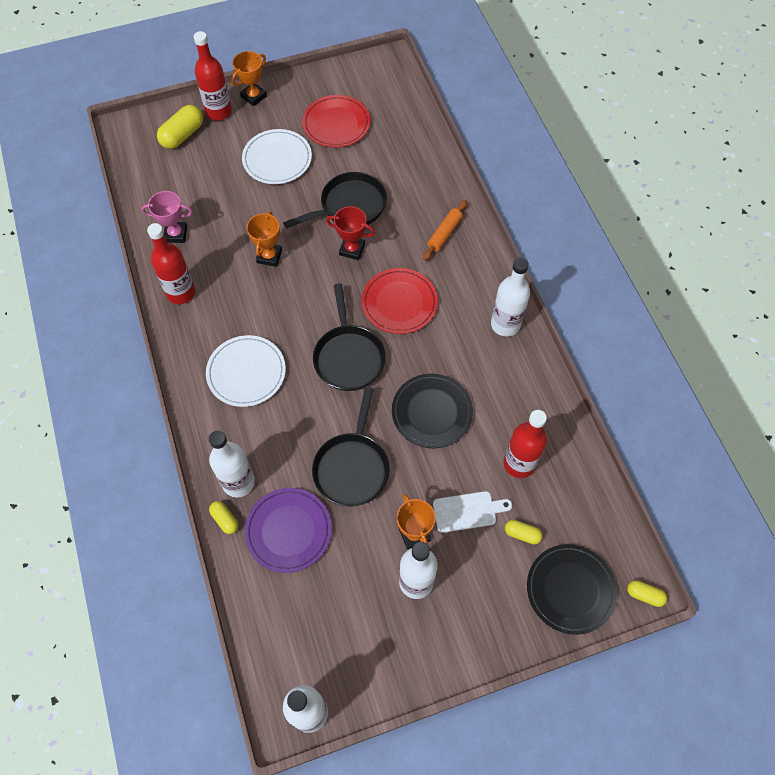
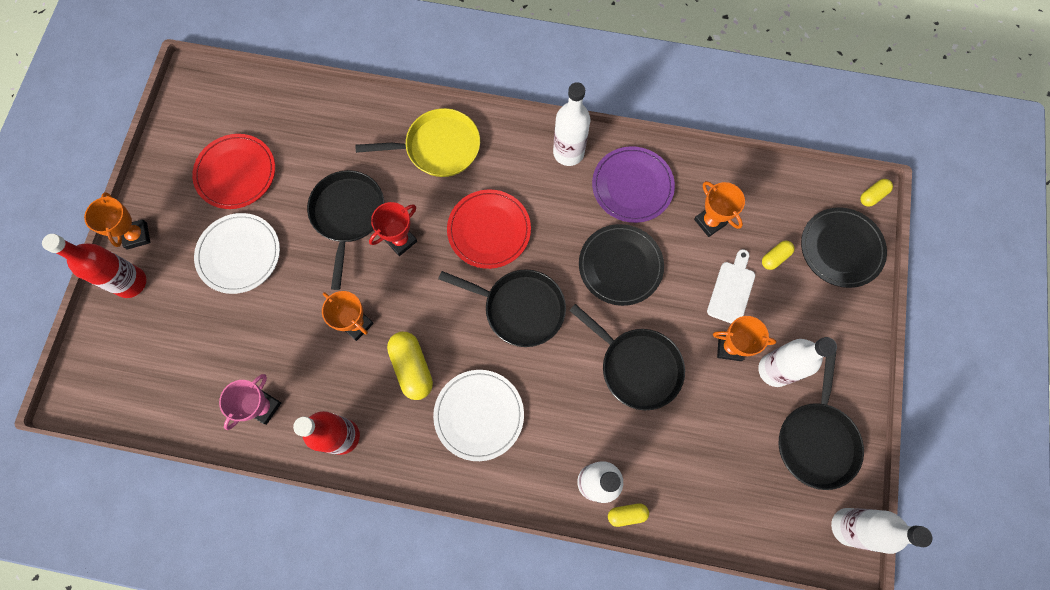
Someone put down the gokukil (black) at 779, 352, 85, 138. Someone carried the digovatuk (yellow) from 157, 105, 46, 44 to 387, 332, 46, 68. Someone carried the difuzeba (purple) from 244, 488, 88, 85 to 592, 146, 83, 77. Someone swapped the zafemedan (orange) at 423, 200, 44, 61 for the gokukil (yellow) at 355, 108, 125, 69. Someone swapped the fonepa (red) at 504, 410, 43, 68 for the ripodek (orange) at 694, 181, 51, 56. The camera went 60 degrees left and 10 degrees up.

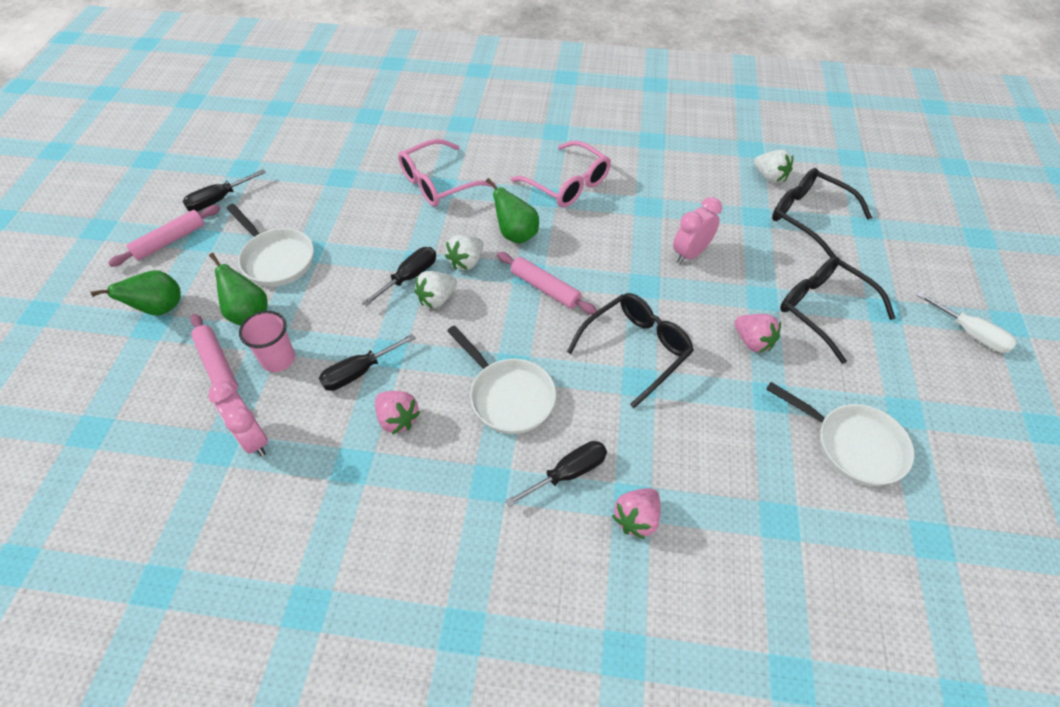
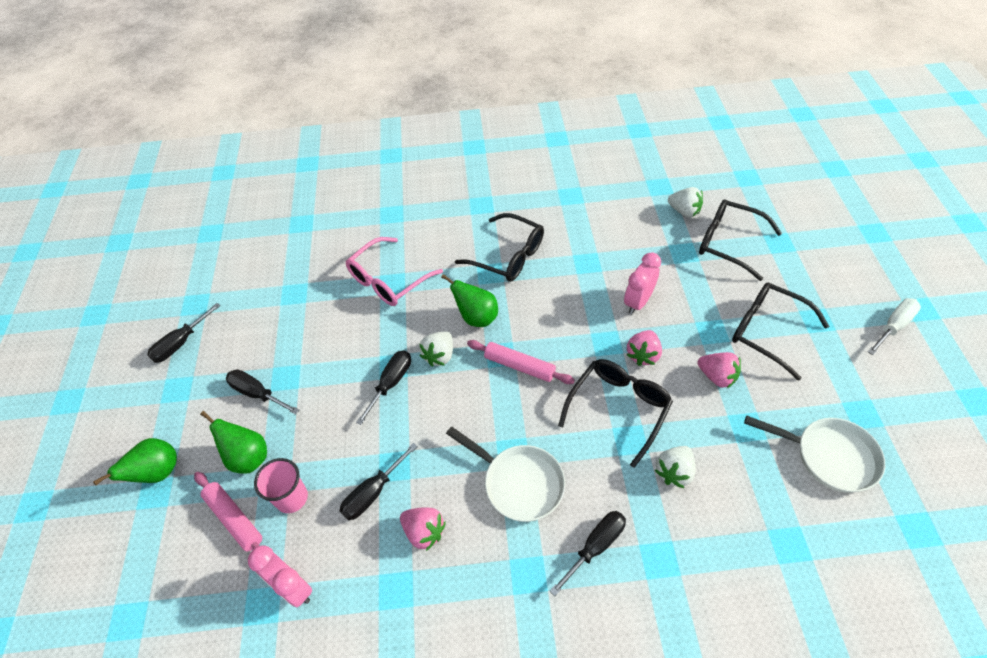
Someone took away the zafemedan (pink) at 108, 205, 112, 62. Someone carried the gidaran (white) from 414, 271, 43, 37 to 654, 446, 42, 42. Someone carried the gidaran (pink) from 612, 488, 49, 51 to 627, 330, 35, 36. Someone swapped the gokukil (white) at 226, 204, 88, 82 for the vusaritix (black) at 226, 369, 73, 46. Someone repainted the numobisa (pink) at 510, 141, 101, 67, which became the numobisa (black) at 455, 213, 89, 69. Someone rotated the vusaritix (white) at 916, 291, 101, 62 by 75 degrees counterclockwise. The camera went 10 degrees left and 0 degrees up.

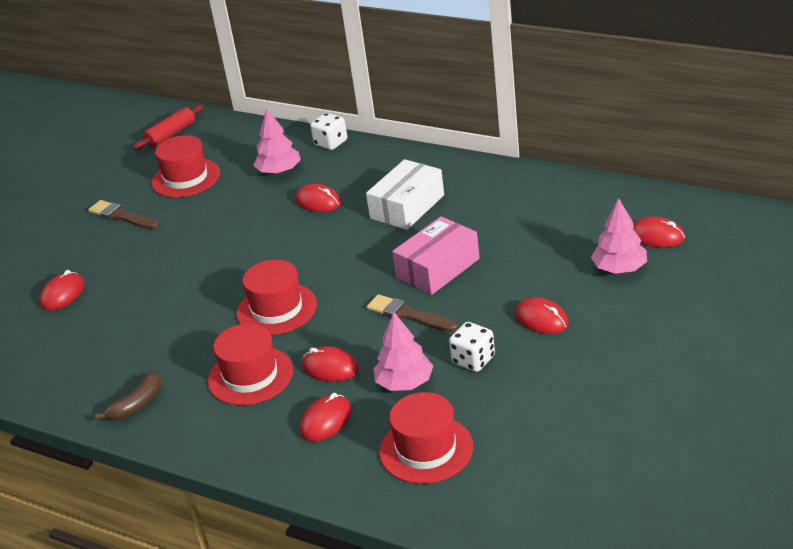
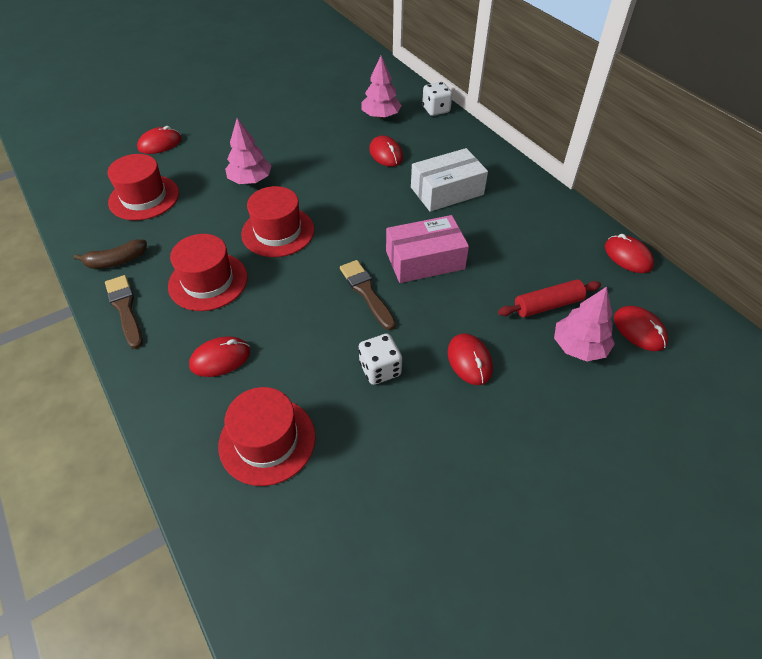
Someone carried the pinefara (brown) from 88, 200, 71, 30 to 105, 275, 38, 74. Someone carried the zafemedan (red) from 133, 105, 71, 45 to 498, 279, 103, 38. Someone carried the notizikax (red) from 151, 135, 69, 63 to 107, 154, 72, 67. Someone carried the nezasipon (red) from 302, 346, 57, 36 to 605, 234, 49, 39. Someone carried the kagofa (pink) from 373, 312, 60, 79 to 225, 118, 46, 66. The camera went 25 degrees right and 15 degrees up.

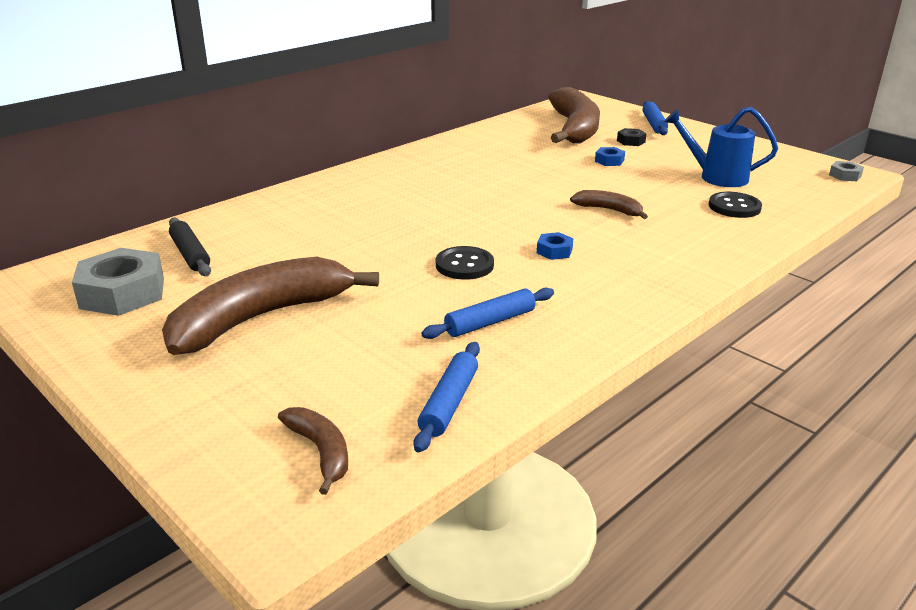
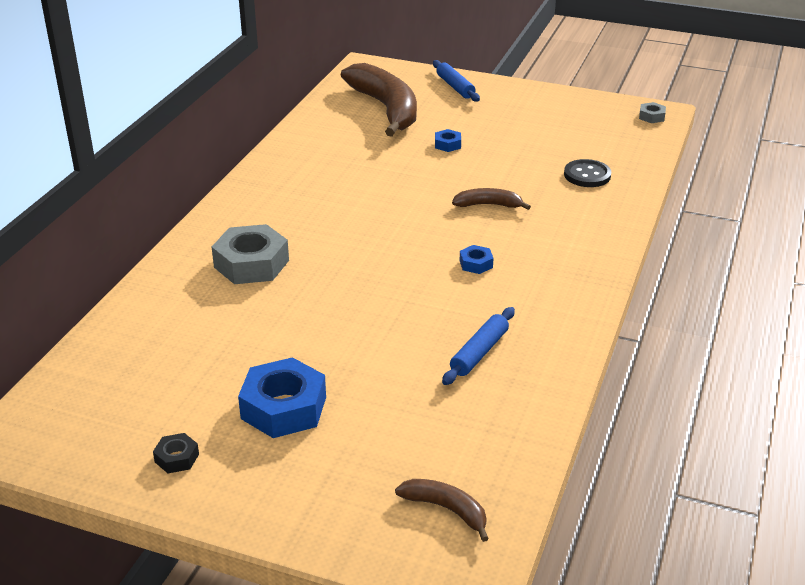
Someone took away the zafemedan (black) at 169, 217, 42, 59. Someone took away the zafemedan (blue) at 413, 342, 67, 110. Someone took away the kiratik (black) at 436, 246, 58, 34. Someone took away the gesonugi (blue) at 664, 107, 114, 80. Someone carried the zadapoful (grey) from 72, 248, 92, 68 to 212, 224, 77, 60. Someone carried the zadapoful (black) from 617, 128, 30, 18 to 153, 433, 46, 40. Someone swapped the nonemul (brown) at 162, 257, 217, 98 for the zadapoful (blue) at 238, 357, 88, 81. The camera went 25 degrees left and 5 degrees up.

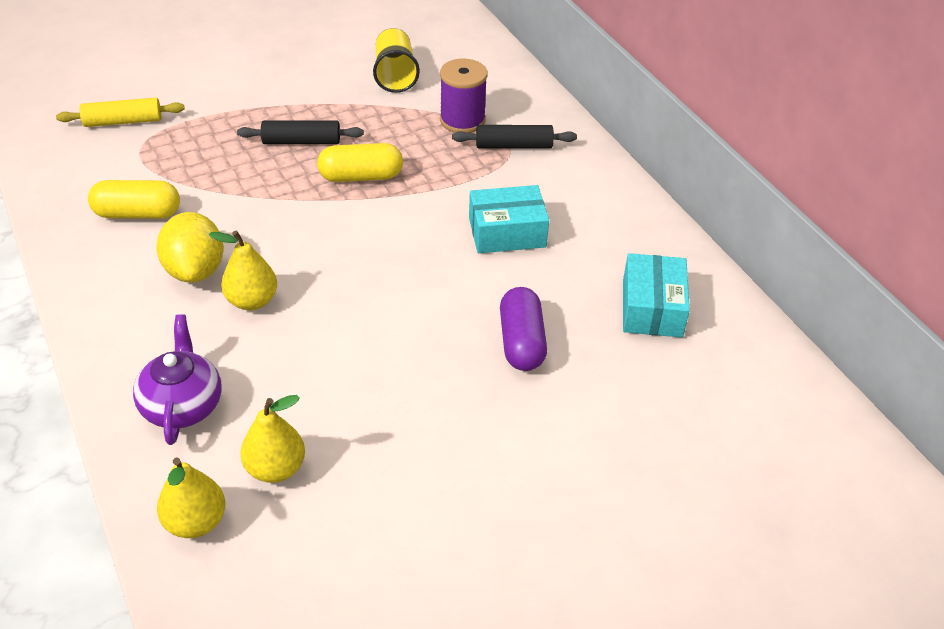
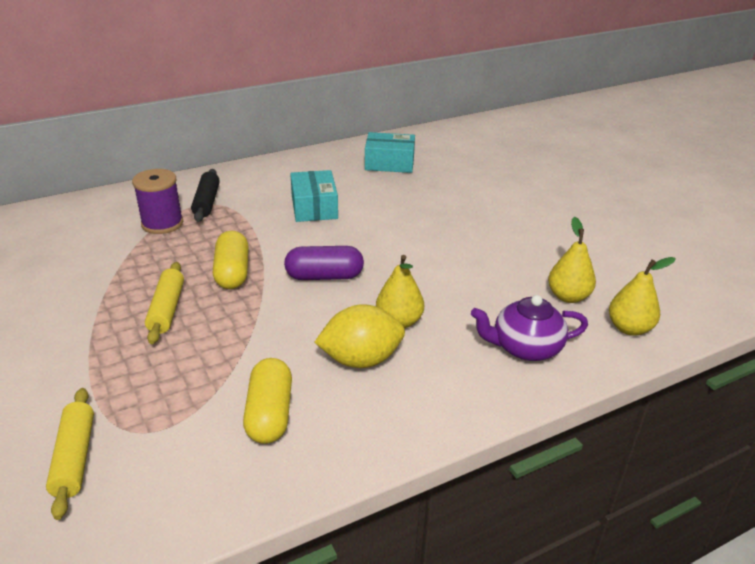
Someone took away the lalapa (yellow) at 373, 28, 47, 65. Someone carried the digovatuk (purple) from 500, 287, 47, 84 to 284, 246, 80, 34. Someone repainted the zafemedan (black) at 237, 121, 127, 23, which became the zafemedan (yellow) at 145, 262, 39, 82. The camera went 90 degrees left and 10 degrees down.

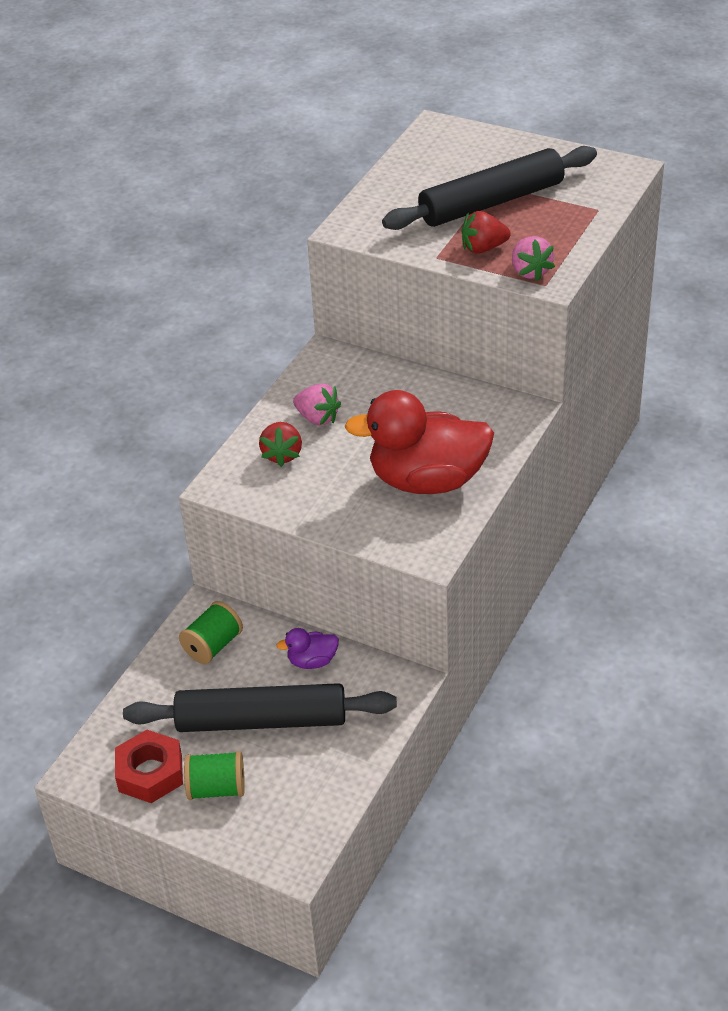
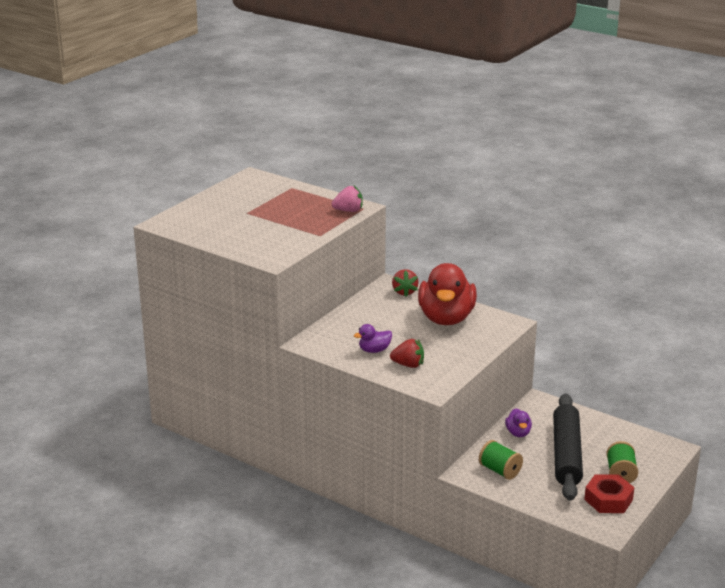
Someone took away the zafemedan (black) at 382, 146, 215, 84. Someone carried the gidaran (red) from 462, 211, 49, 43 to 392, 269, 27, 28. Someone swapped the gidaran (pink) at 293, 383, 48, 42 for the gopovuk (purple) at 354, 324, 38, 29. The camera went 85 degrees left and 15 degrees down.

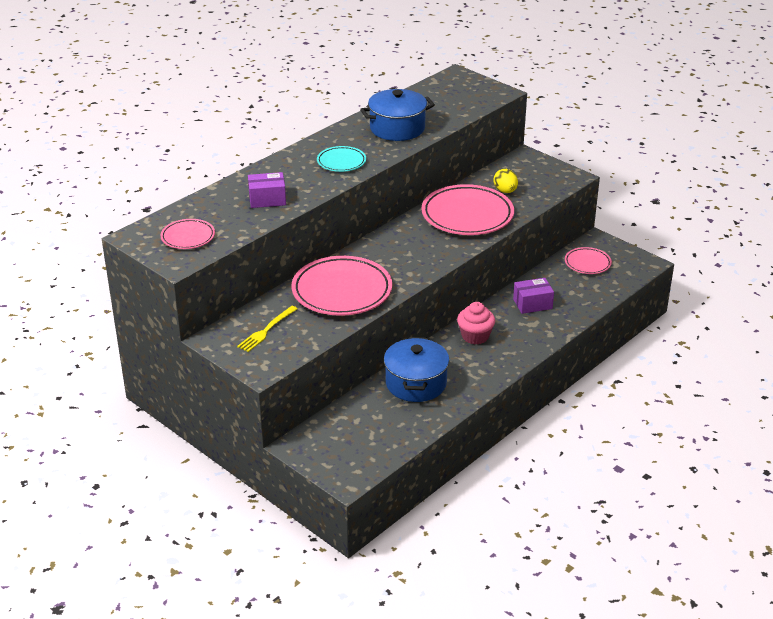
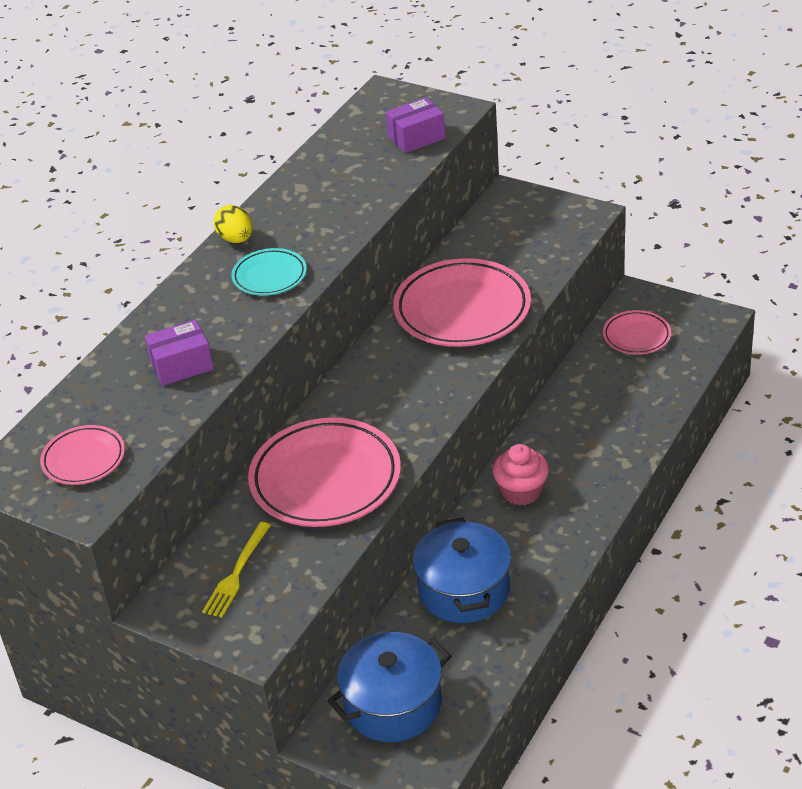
Someone carried the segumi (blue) from 360, 89, 75, 52 to 327, 632, 124, 110. Someone carried the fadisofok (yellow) from 493, 169, 25, 24 to 213, 205, 40, 38. Someone carried the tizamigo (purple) from 513, 278, 41, 36 to 386, 98, 60, 55. The camera went 10 degrees left and 5 degrees up.

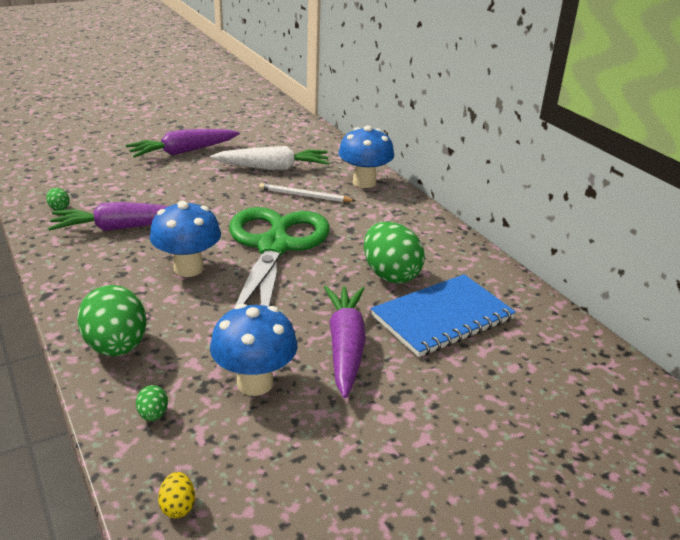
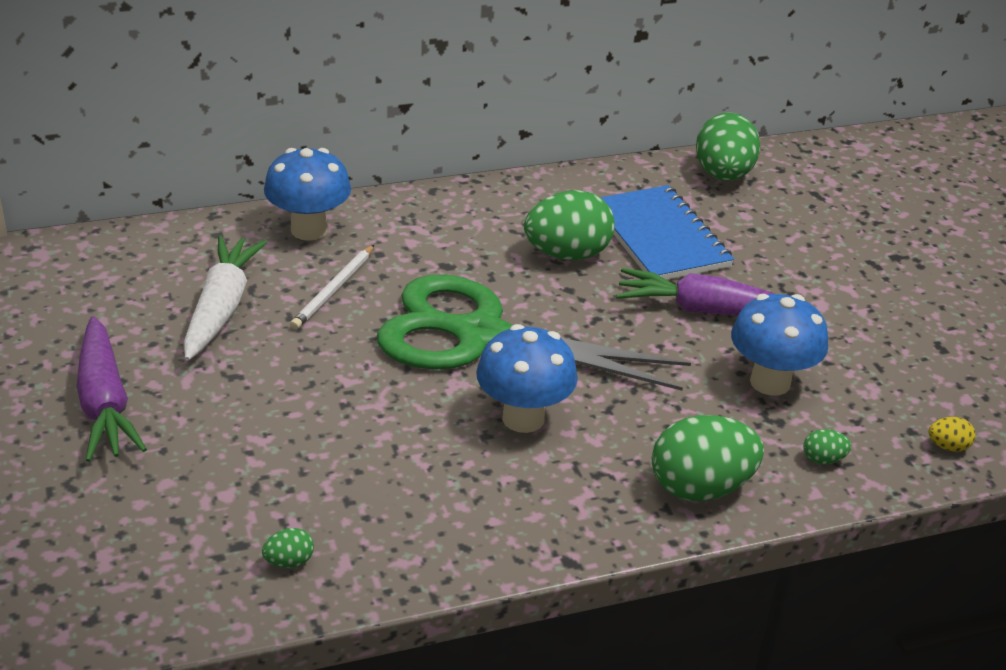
Someone took away the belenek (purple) at 48, 202, 120, 29. Someone put down the fadisofok (green) at 696, 113, 64, 68. The camera went 80 degrees left and 5 degrees up.

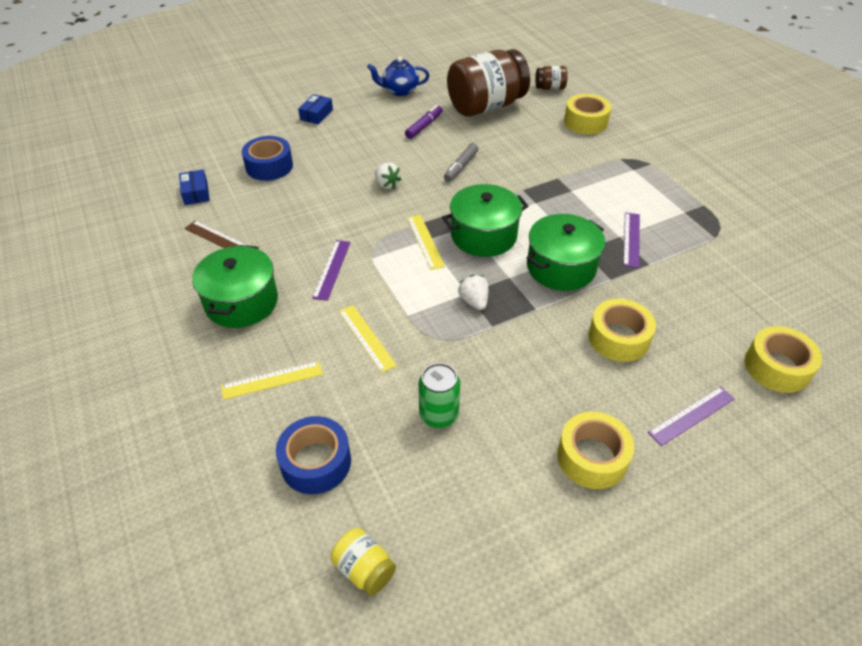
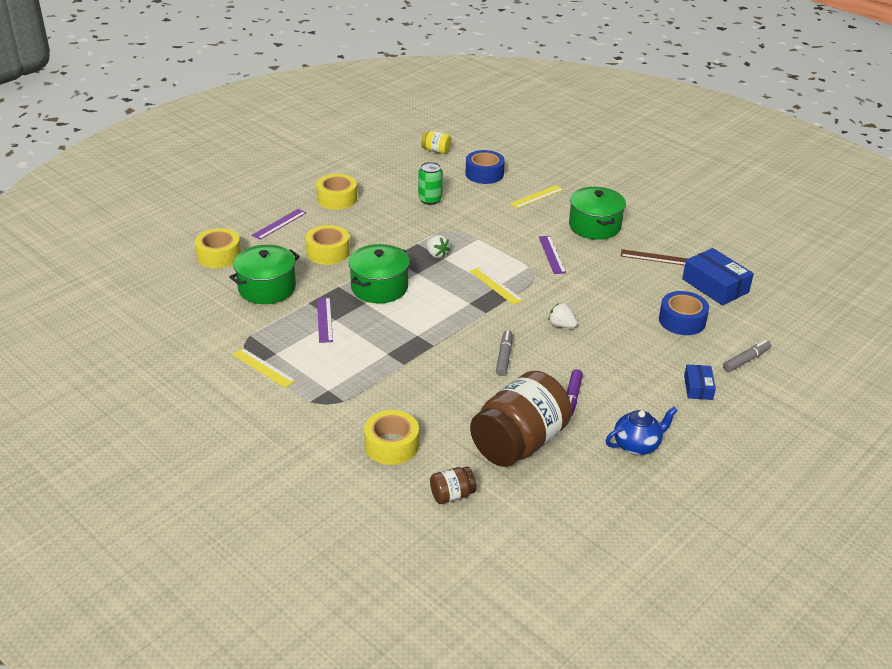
Someone put down the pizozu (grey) at 723, 340, 48, 32. Someone carried the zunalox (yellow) from 338, 305, 59, 68 to 232, 348, 64, 40. Someone carried the segumi (green) from 442, 184, 86, 73 to 229, 245, 71, 59. Someone scaled the tizamigo (blue) at 179, 169, 31, 36 by 1.77. The camera went 160 degrees right and 10 degrees down.

